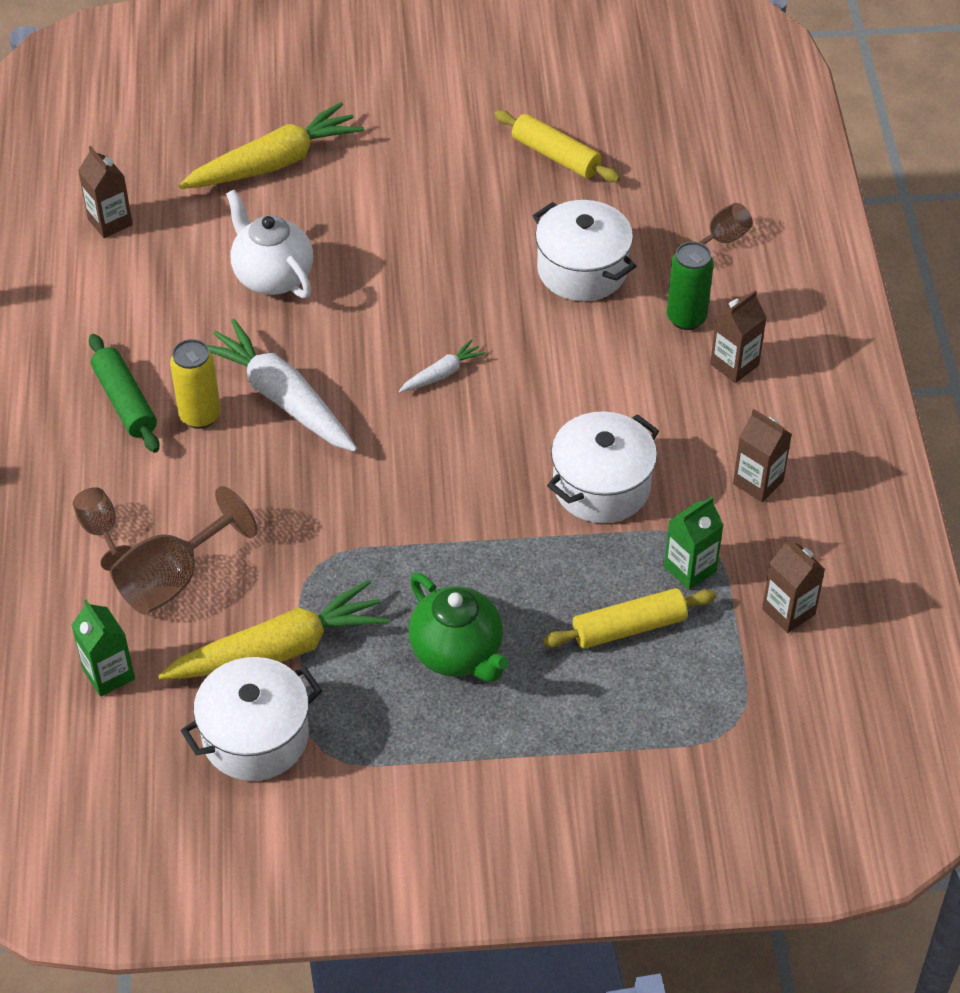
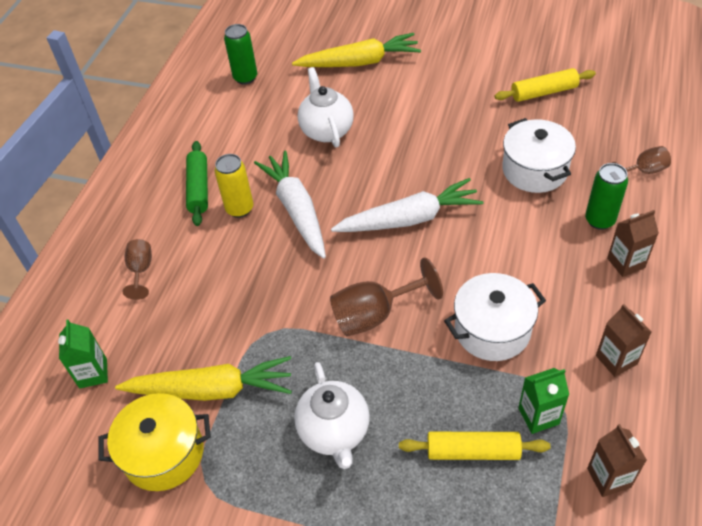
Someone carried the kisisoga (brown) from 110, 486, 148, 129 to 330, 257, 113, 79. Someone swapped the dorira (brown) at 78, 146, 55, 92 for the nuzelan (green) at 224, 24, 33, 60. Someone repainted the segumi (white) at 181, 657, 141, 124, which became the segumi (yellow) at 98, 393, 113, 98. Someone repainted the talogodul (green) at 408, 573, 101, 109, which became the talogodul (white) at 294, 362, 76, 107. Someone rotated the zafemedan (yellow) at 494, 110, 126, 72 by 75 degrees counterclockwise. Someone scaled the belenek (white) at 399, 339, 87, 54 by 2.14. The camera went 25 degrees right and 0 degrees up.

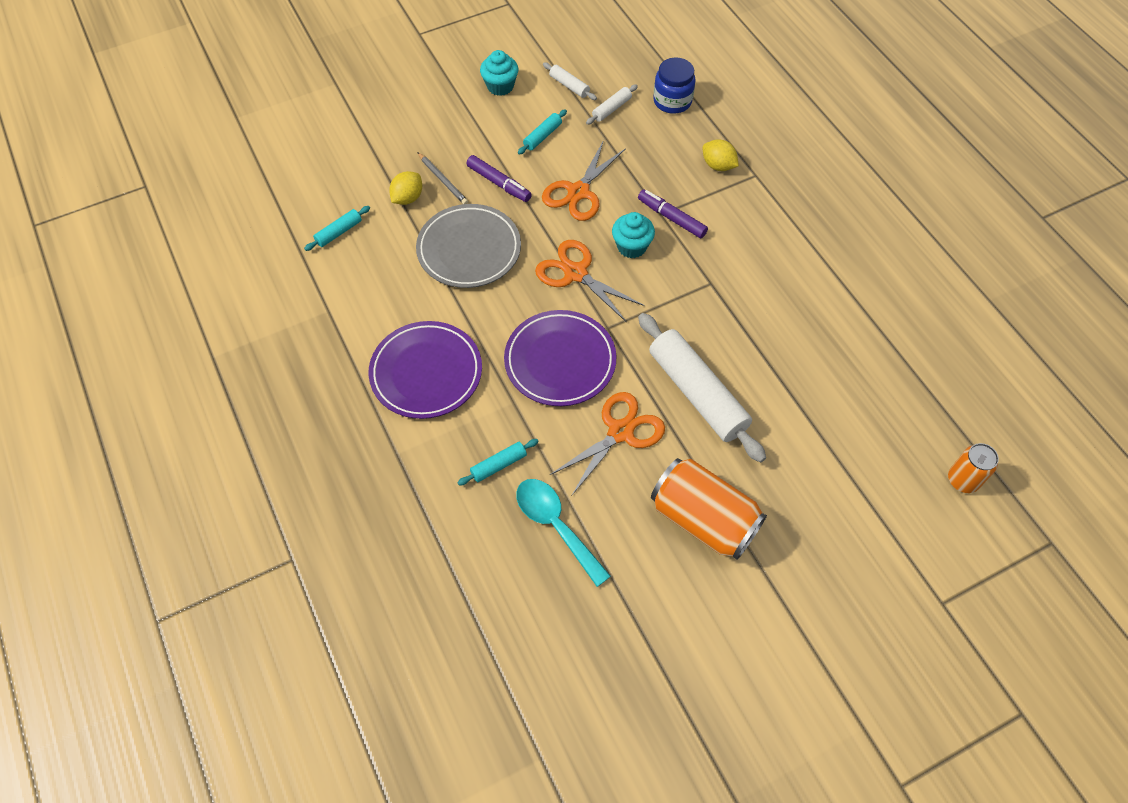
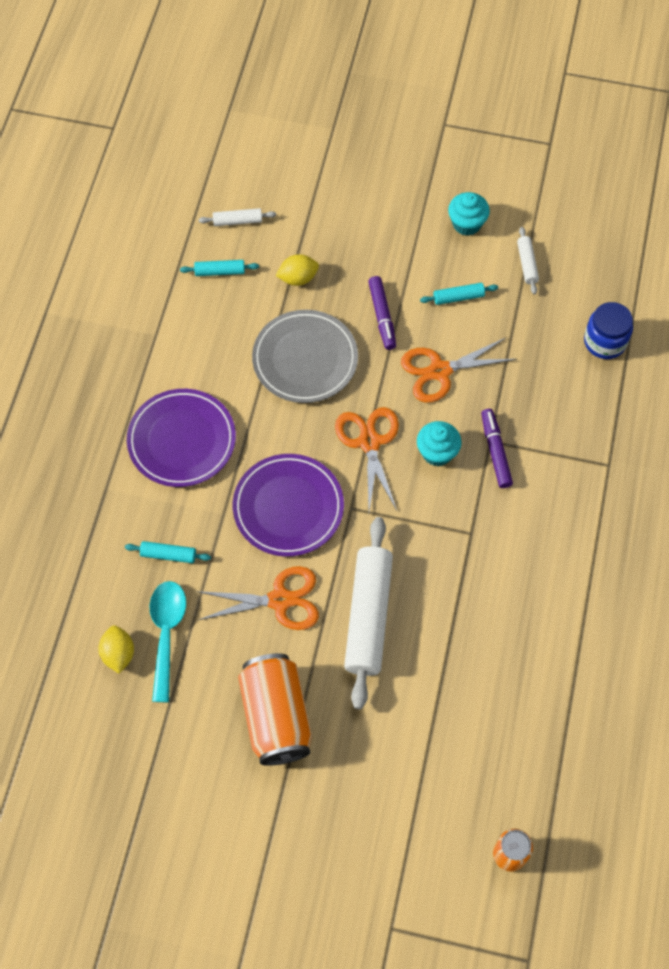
Someone took away the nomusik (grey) at 417, 152, 51, 52. Someone carried the zafemedan (white) from 586, 84, 52, 41 to 199, 208, 77, 18. Someone carried the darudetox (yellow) from 703, 139, 36, 32 to 99, 625, 35, 49. The camera went 40 degrees right and 5 degrees up.

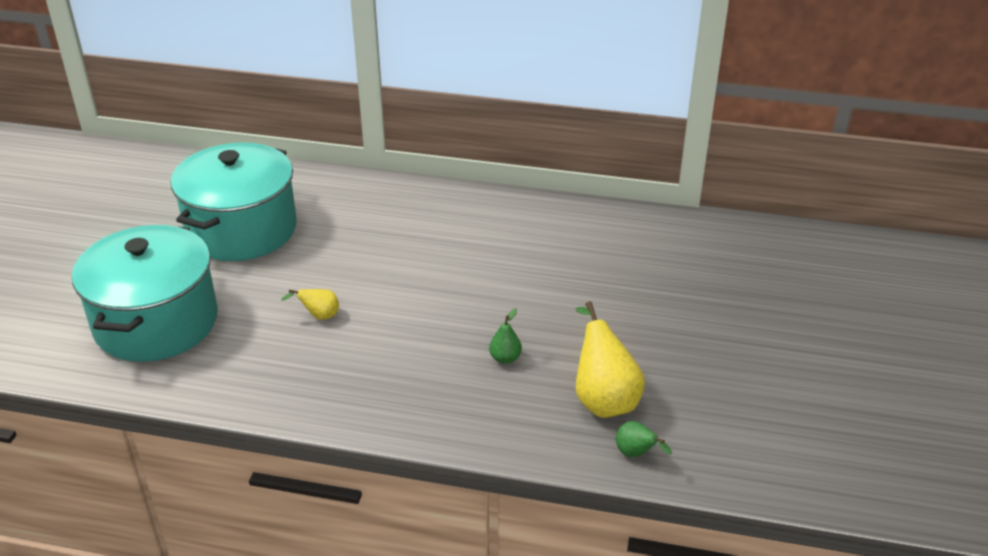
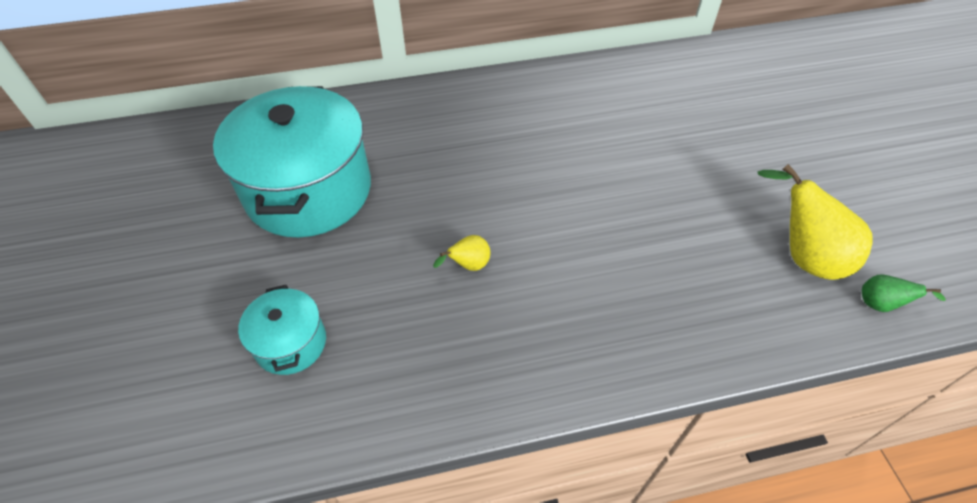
Someone took away the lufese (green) at 489, 308, 33, 56. Someone scaled the segumi (turquoise) at 72, 225, 146, 137 by 0.47. The camera went 25 degrees left and 15 degrees up.

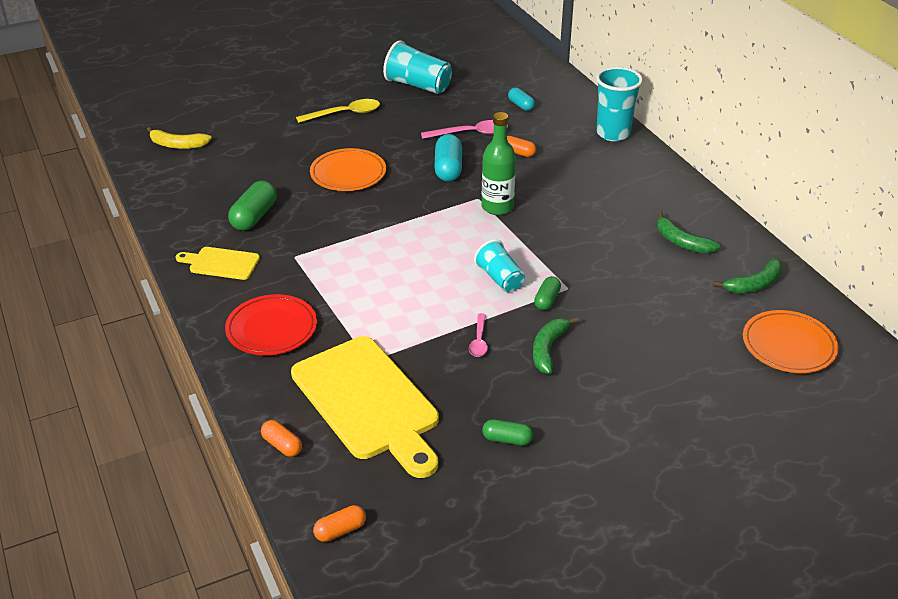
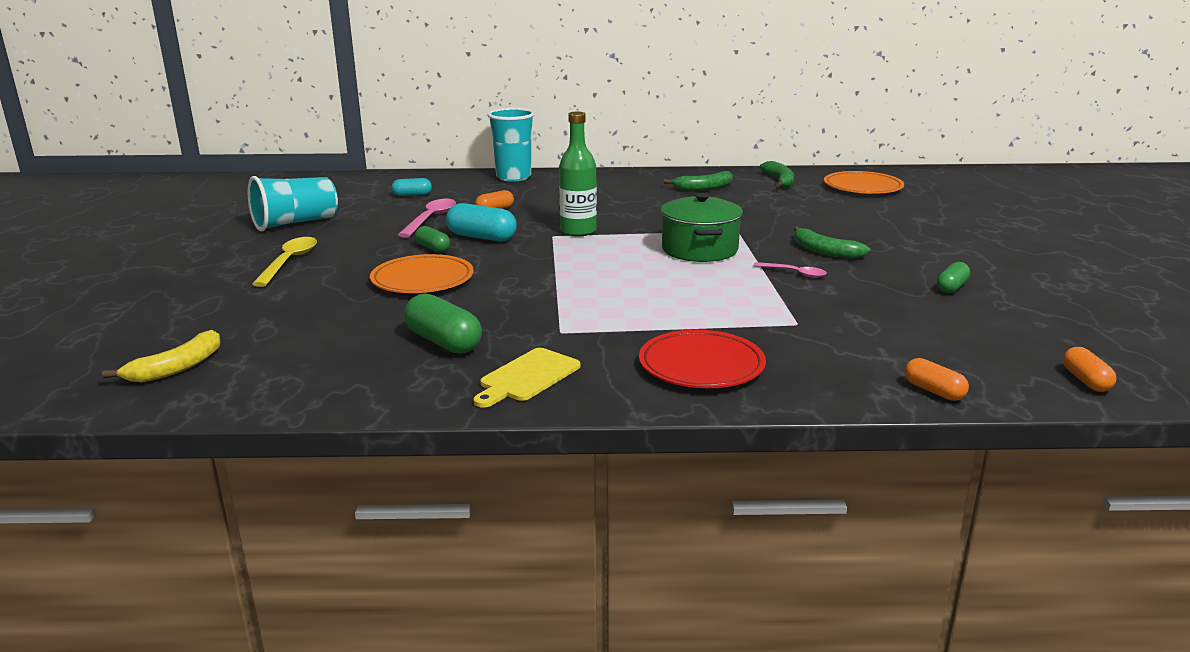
Someone took away the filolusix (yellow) at 291, 336, 148, 142. Someone carried the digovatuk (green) from 534, 276, 27, 34 to 415, 226, 35, 26. Someone swapped the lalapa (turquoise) at 474, 239, 51, 53 for the segumi (green) at 661, 193, 82, 69. Someone rotated the digovatuk (orange) at 261, 420, 41, 37 by 75 degrees clockwise. The camera went 65 degrees left and 15 degrees down.

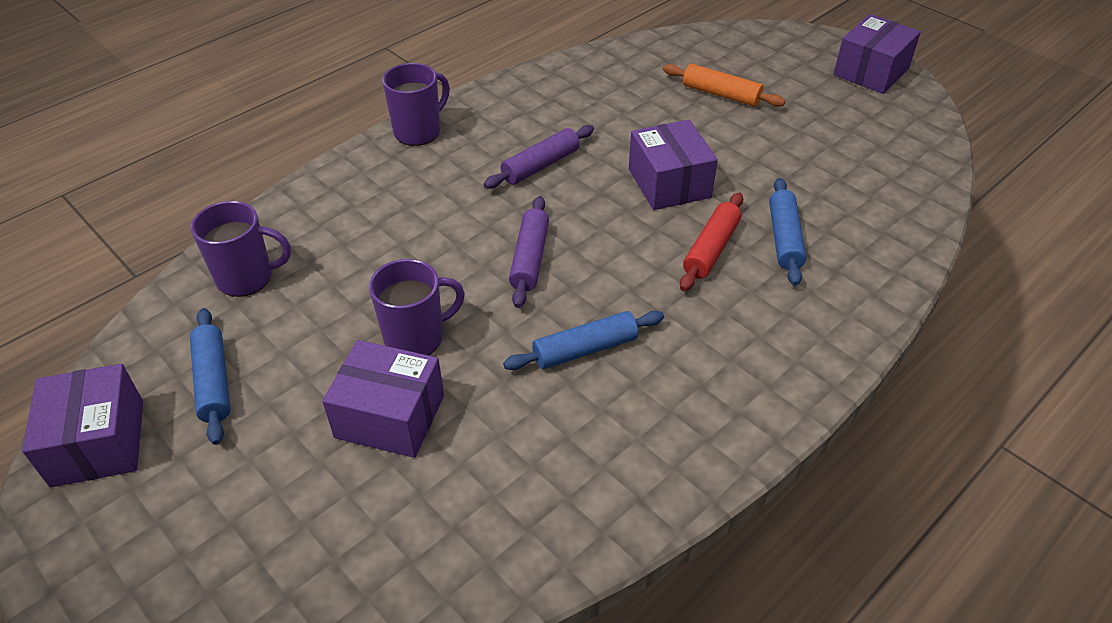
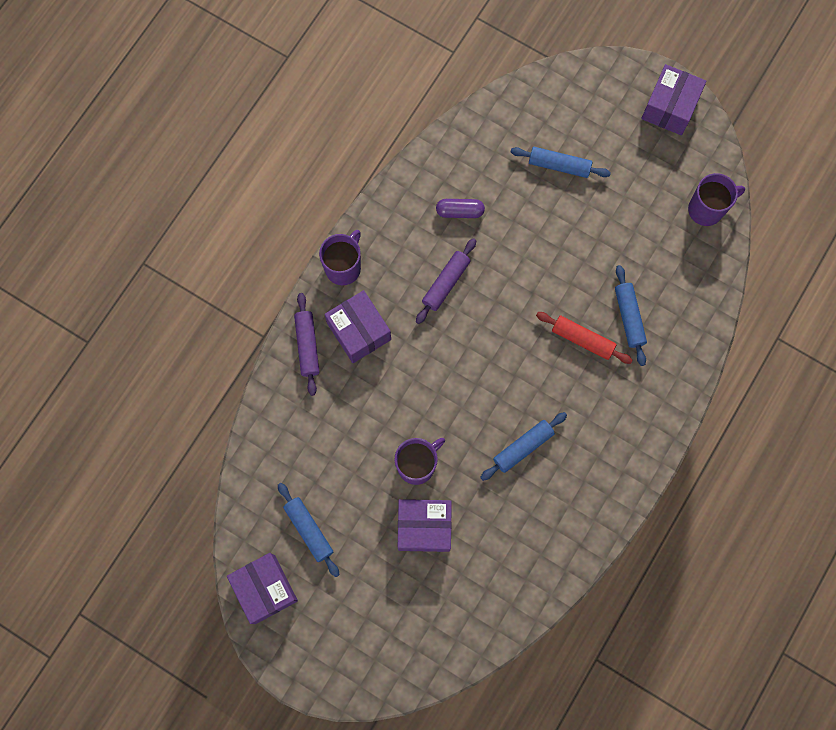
Someone put down the digovatuk (purple) at 436, 199, 49, 19. Someone carried the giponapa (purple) from 191, 201, 100, 96 to 688, 173, 57, 53. Someone carried the zafemedan (purple) from 509, 196, 40, 112 to 294, 293, 25, 103. Someone carried the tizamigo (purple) from 629, 120, 89, 90 to 324, 290, 67, 73. Someone repainted the zafemedan (orange) at 663, 64, 122, 43, which became the zafemedan (blue) at 511, 147, 100, 31. Someone rotated the zafemedan (red) at 680, 192, 63, 99 by 75 degrees counterclockwise. The camera went 15 degrees left and 30 degrees up.

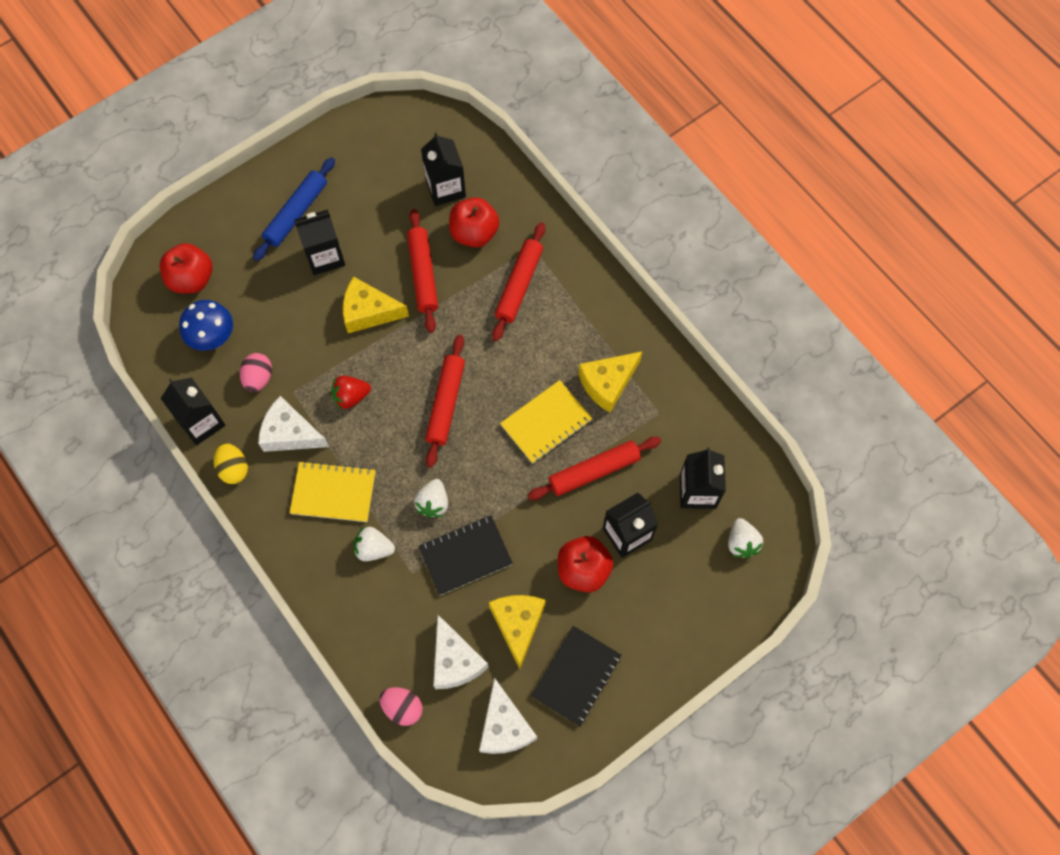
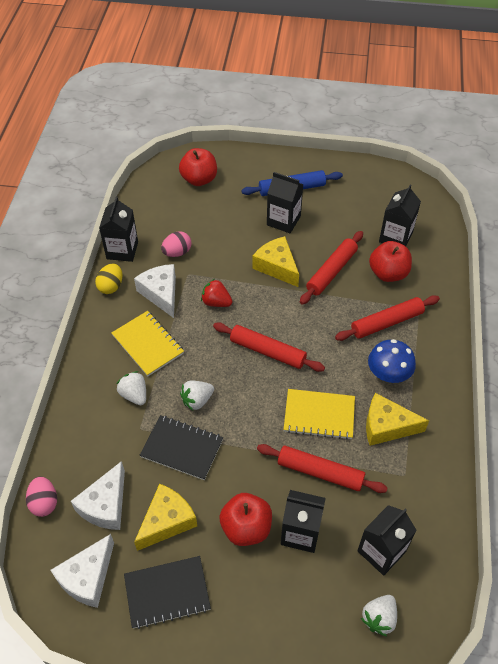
Someone carried the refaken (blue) from 179, 300, 54, 51 to 368, 339, 48, 44. Someone rotated the zafemedan (red) at 425, 335, 40, 133 by 60 degrees clockwise. The camera went 45 degrees right and 15 degrees down.

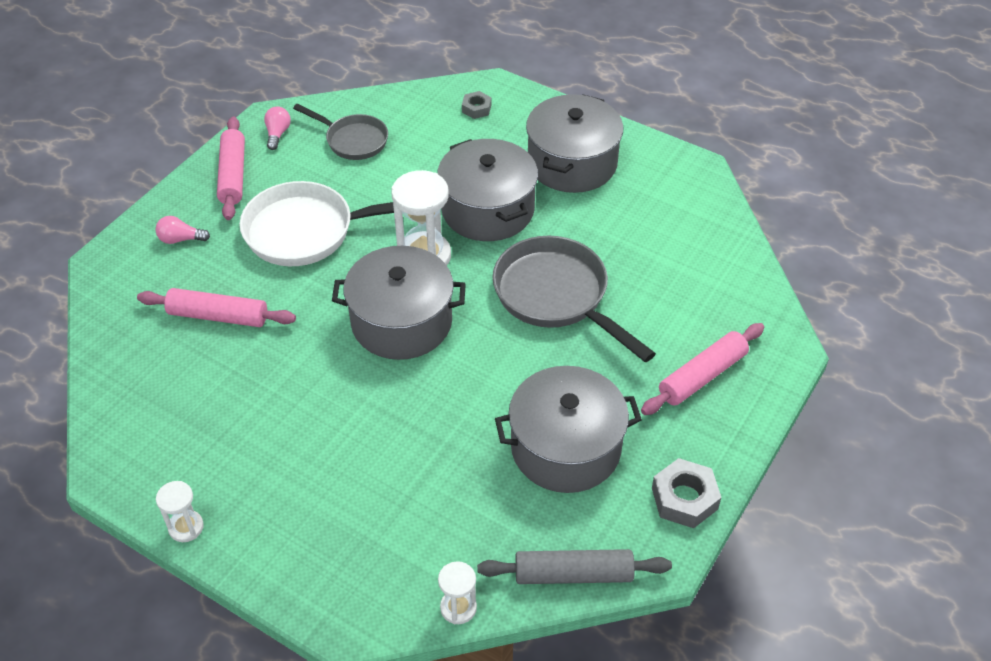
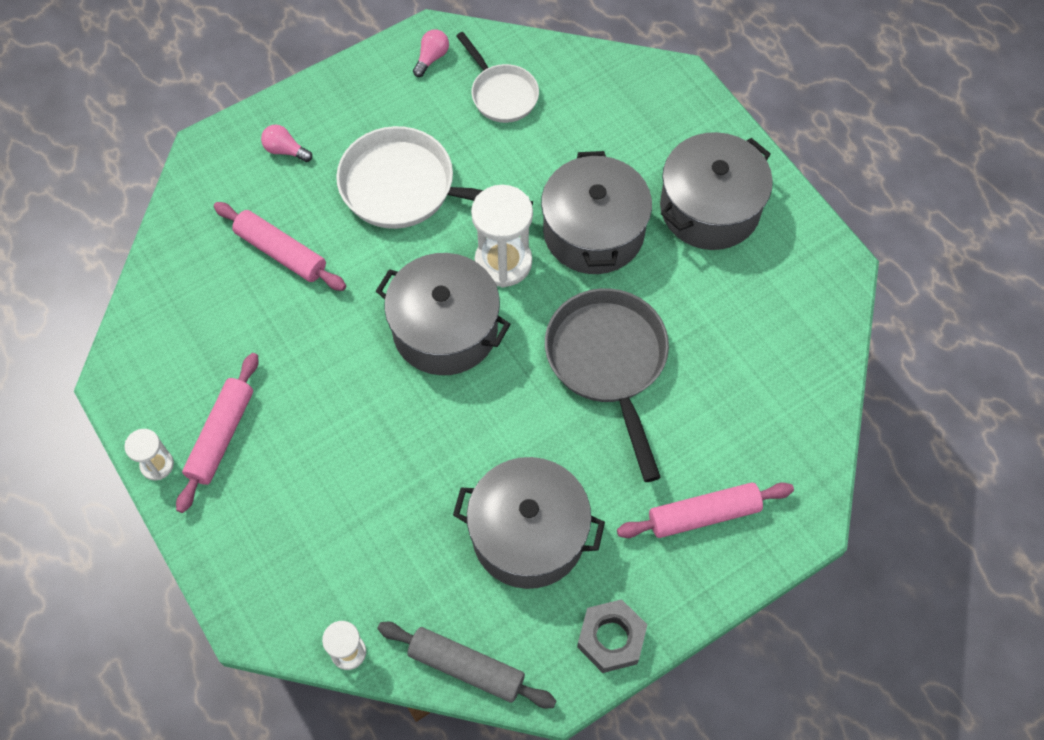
Someone took away the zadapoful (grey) at 462, 91, 29, 28. Someone carried the zafemedan (pink) from 217, 117, 28, 103 to 176, 353, 83, 160. Someone repainted the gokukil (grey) at 293, 104, 95, 56, which became the gokukil (white) at 456, 32, 83, 91. The camera went 25 degrees right and 15 degrees up.

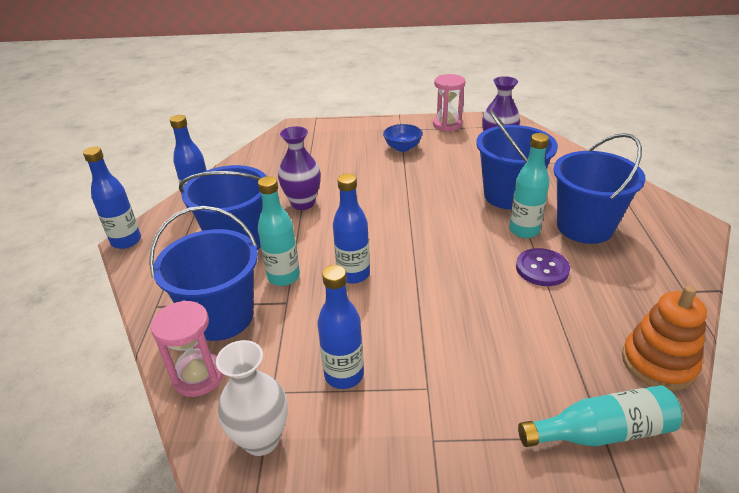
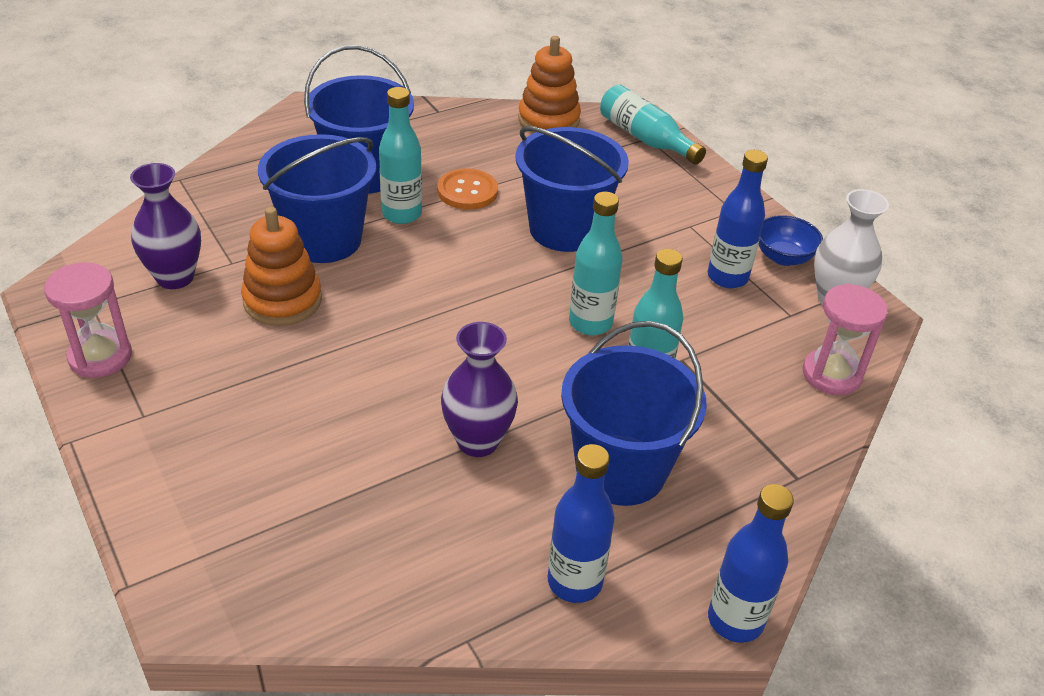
Someone put down the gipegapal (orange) at 241, 207, 81, 119. Someone carried the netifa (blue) from 149, 206, 109, 135 to 515, 127, 114, 125. Someone carried the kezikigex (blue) from 383, 124, 40, 28 to 759, 215, 64, 51. Someone repainted the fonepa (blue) at 333, 173, 37, 111, which became the fonepa (turquoise) at 569, 192, 53, 143. Someone repainted the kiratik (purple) at 516, 248, 54, 38, which became the kiratik (orange) at 437, 168, 61, 42. The camera went 125 degrees left and 5 degrees up.

